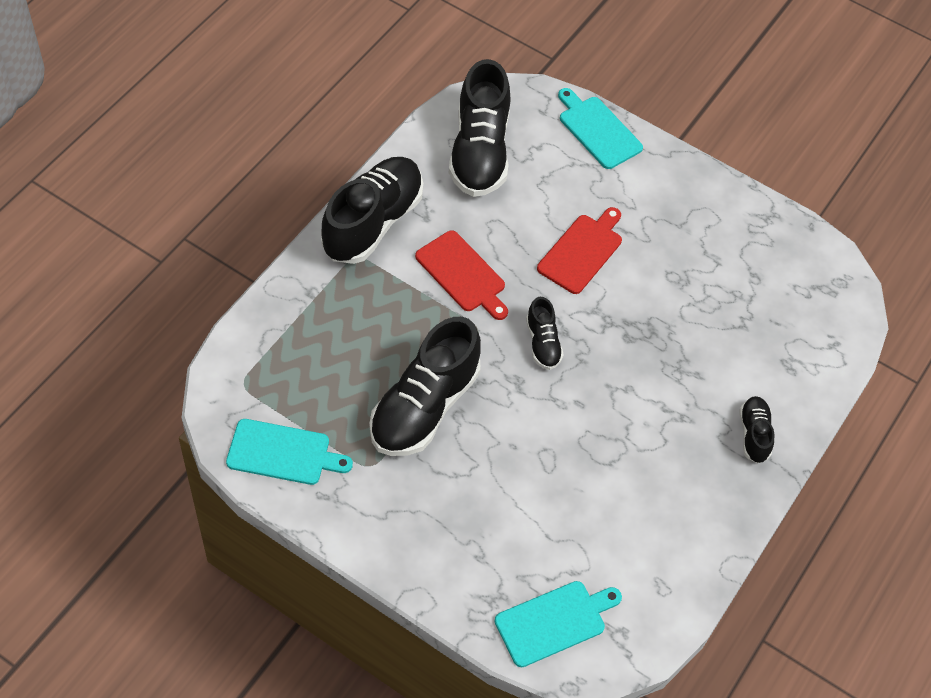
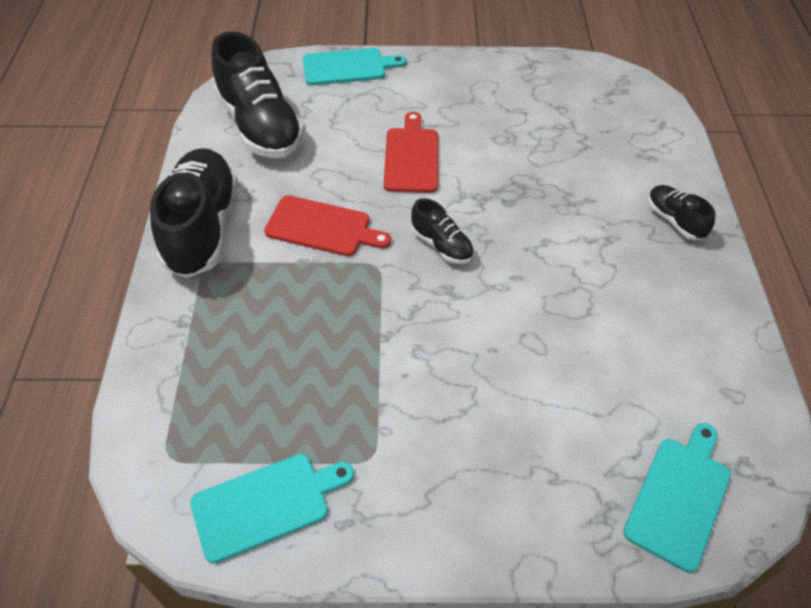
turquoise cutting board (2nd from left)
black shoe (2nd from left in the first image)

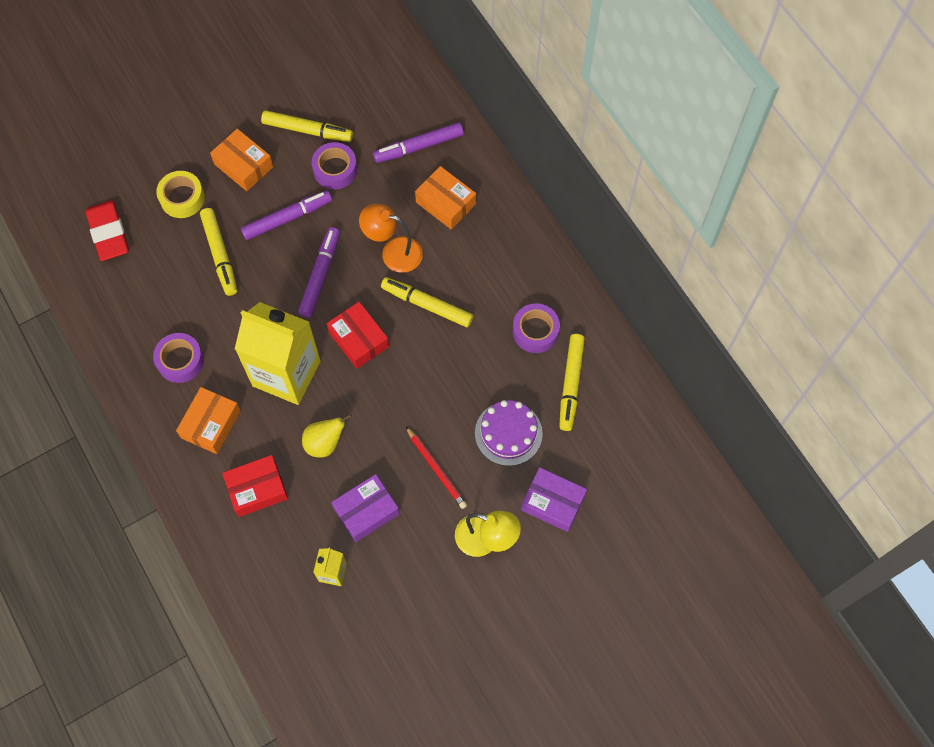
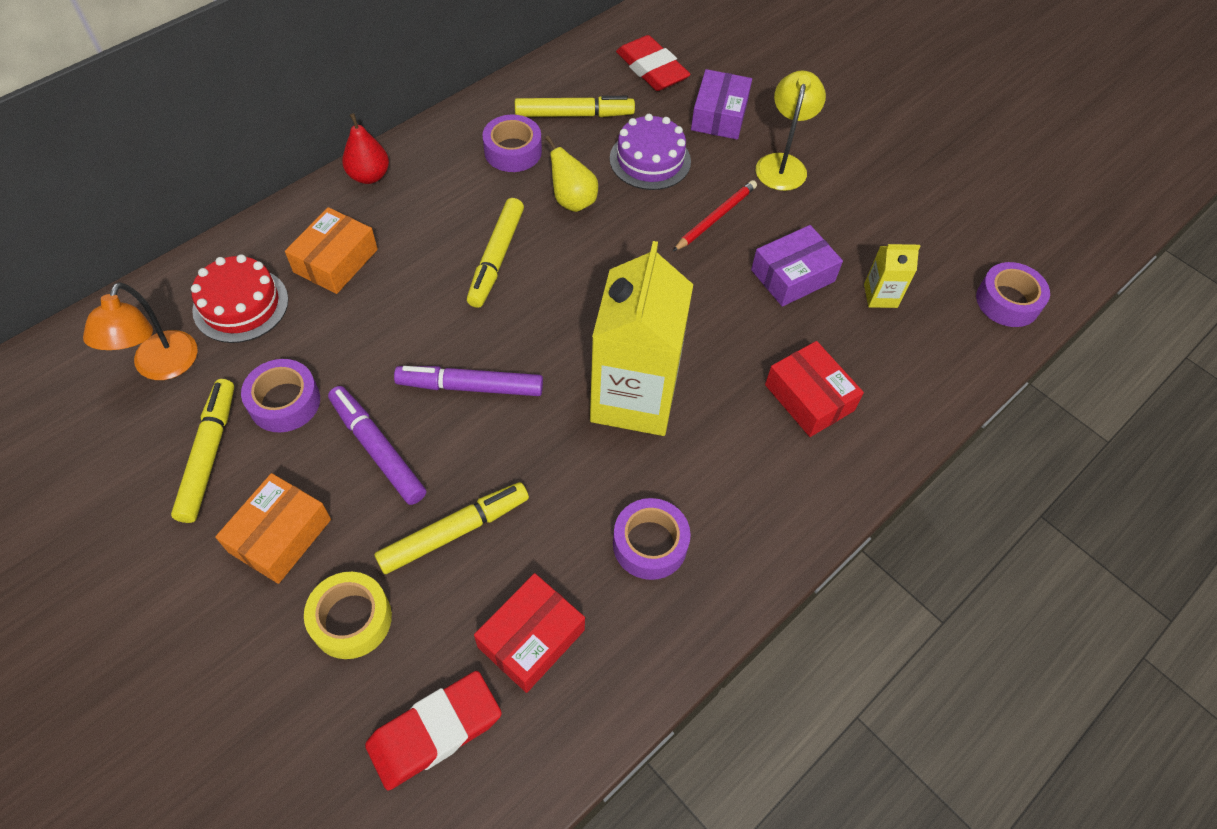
orange lamp
red cake
red pear
red box (1st from left)
yellow pear
red eraser (2nd from left)
purple box (2nd from left)
purple tape (4th from left)
orange box (1st from left in the first image)

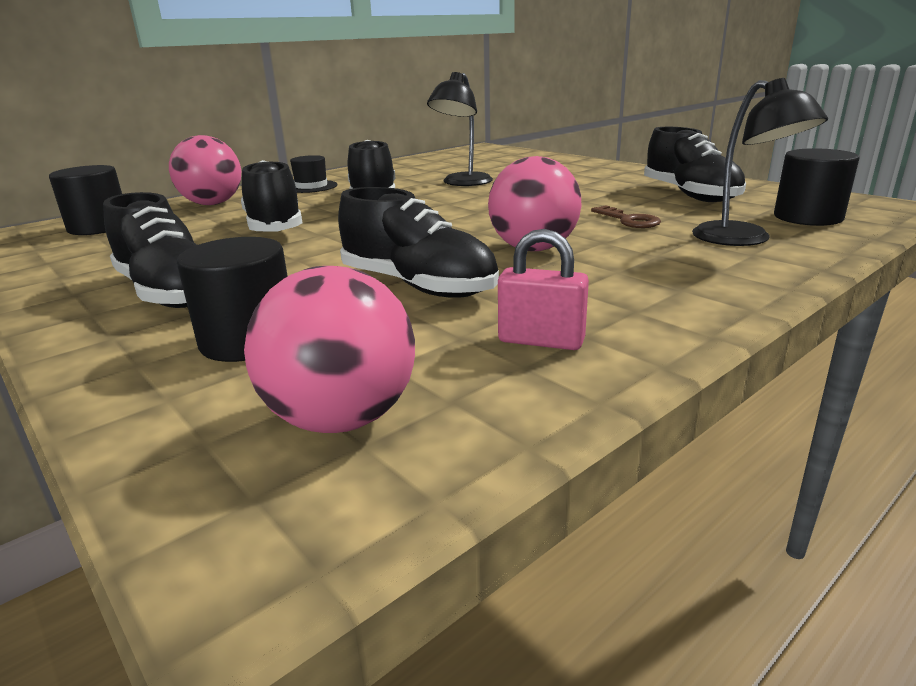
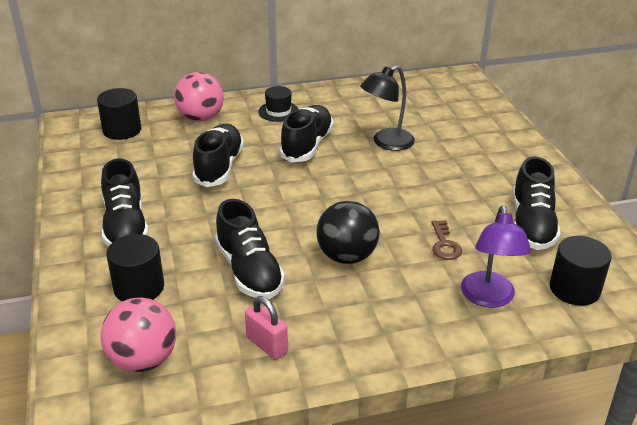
black ball
purple lamp

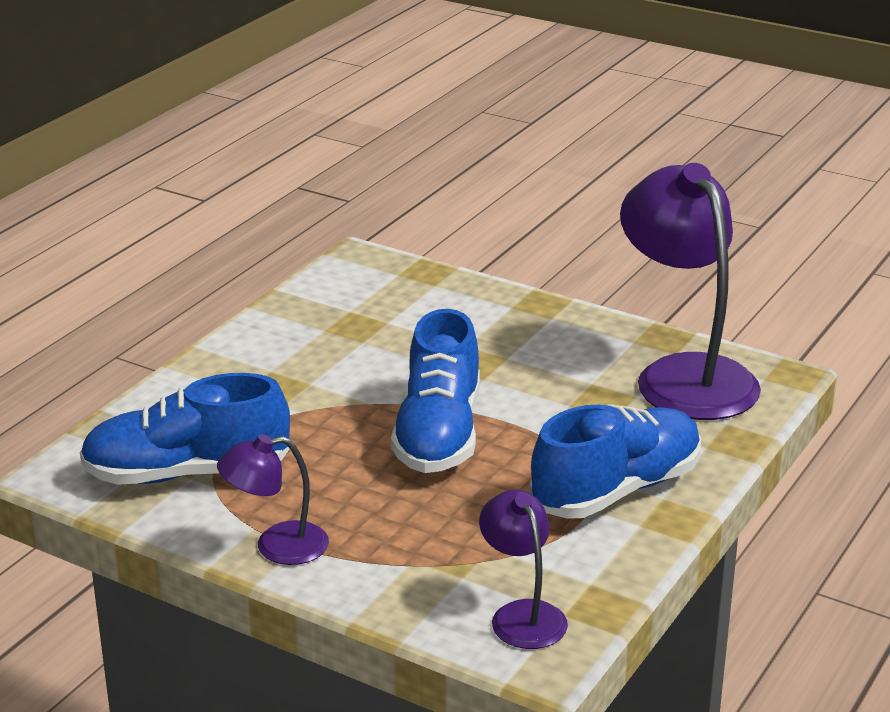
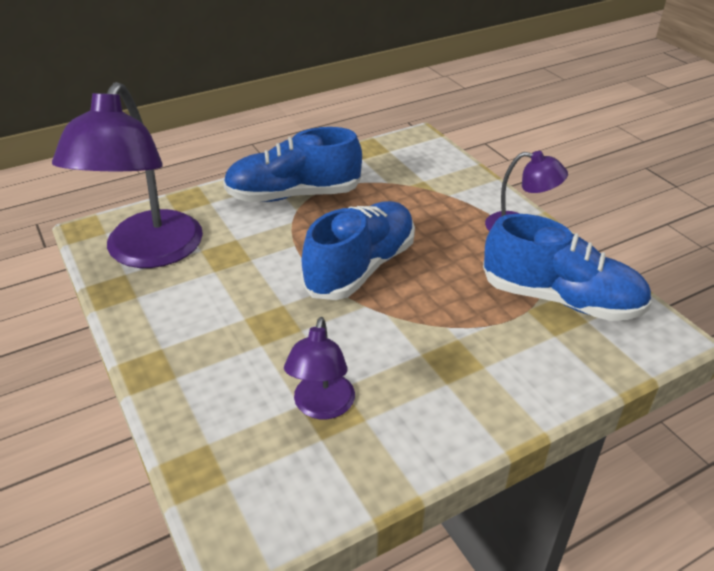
purple lamp (2nd from left)

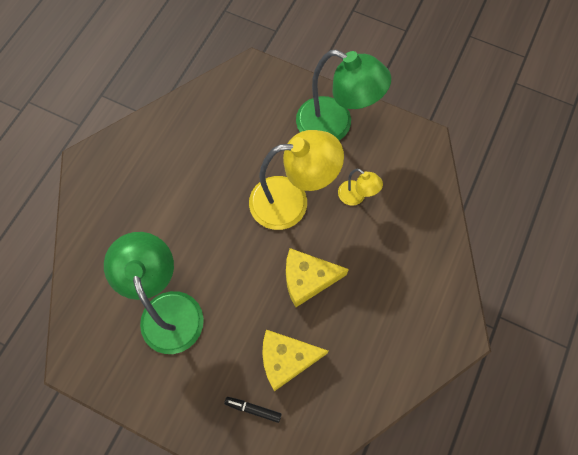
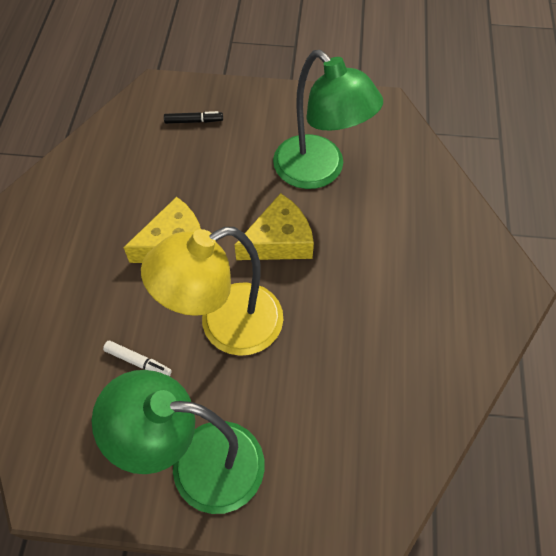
white marker
yellow cheese (2nd from left)

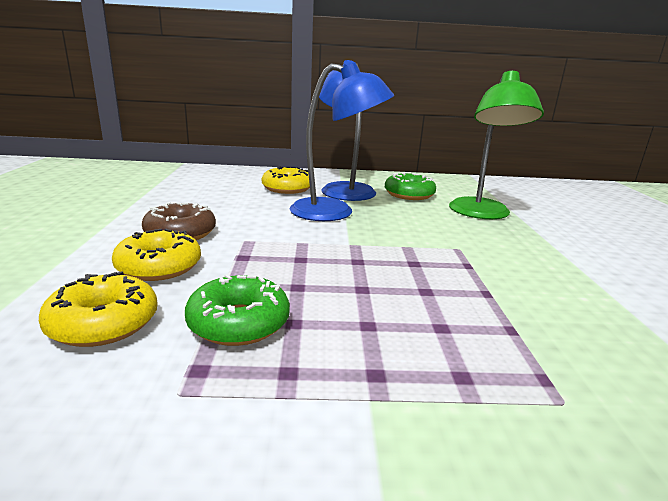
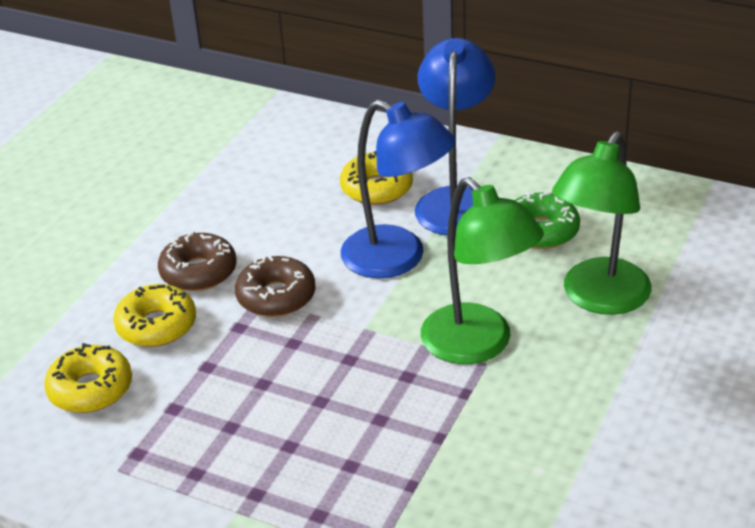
brown donut (2nd from left)
green lamp (1st from left)
green donut (1st from left in the first image)

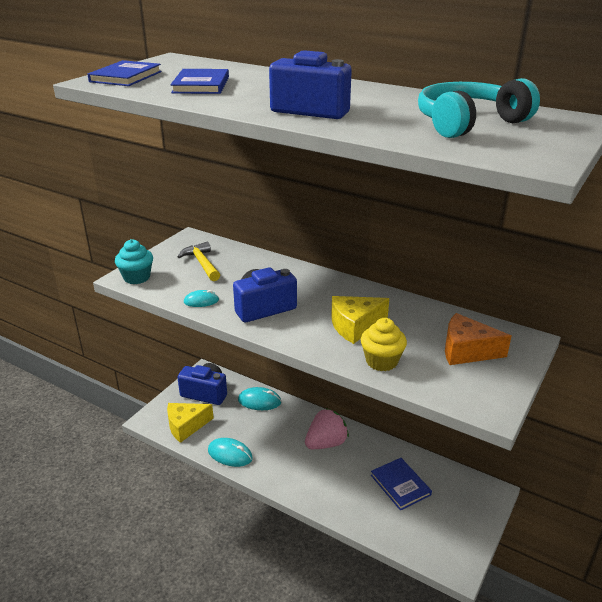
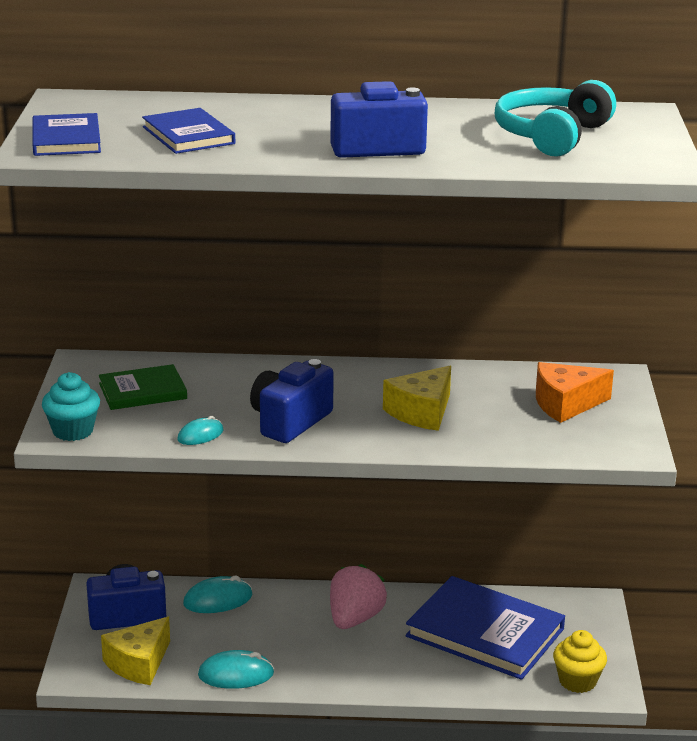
green book
blue book (3rd from left)
yellow cupcake

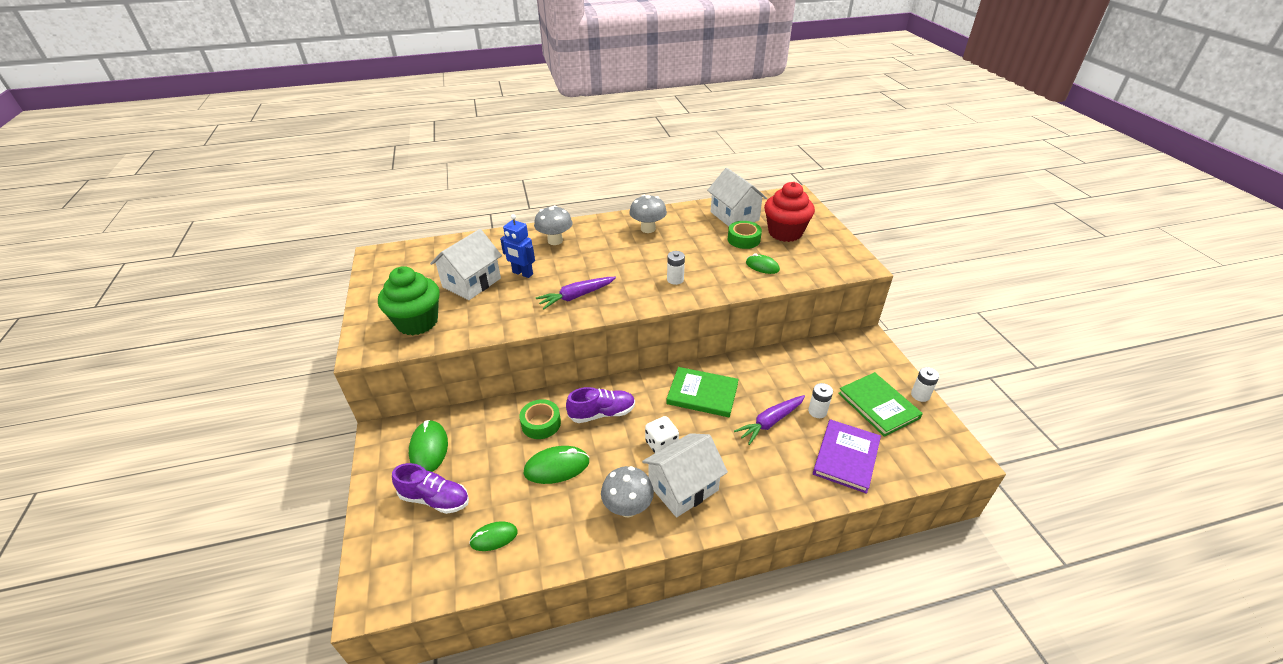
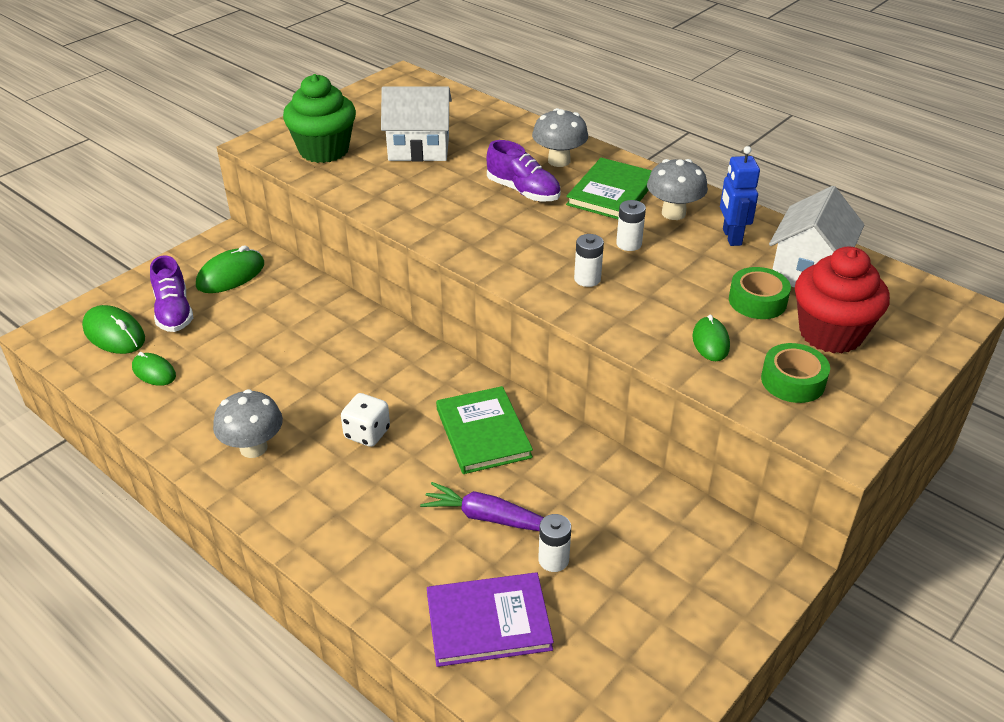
green mouse (1st from left)
purple shoe (2nd from left)
green book (2nd from left)
white battery (3rd from left)
blue robot
green tape (2nd from left)
purple carrot (1st from left in the first image)
white house (2nd from left in the first image)

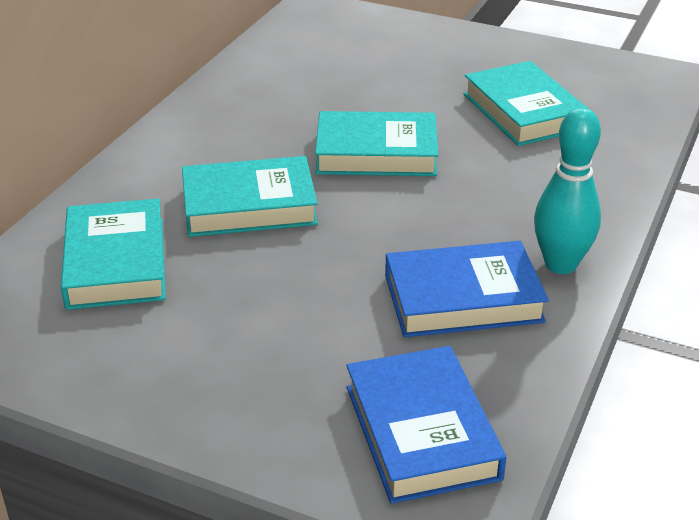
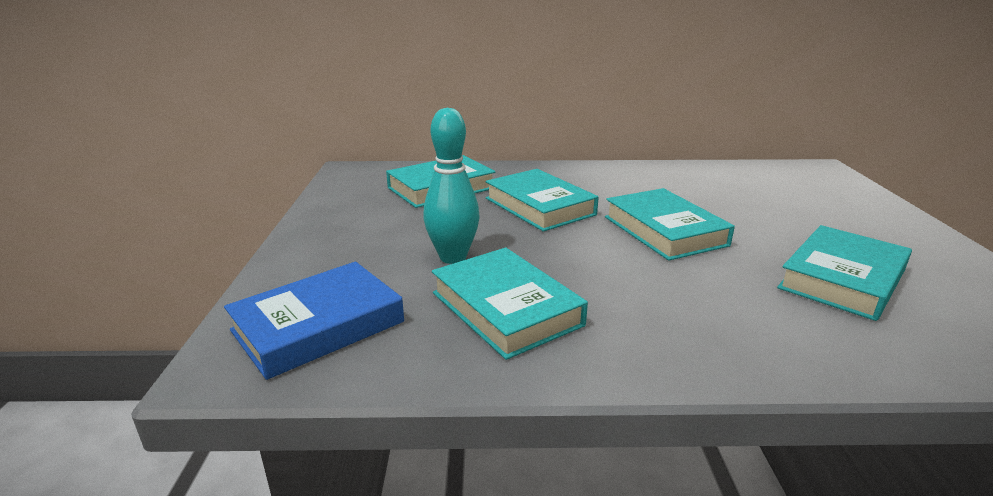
turquoise bowling pin
turquoise book (2nd from left)

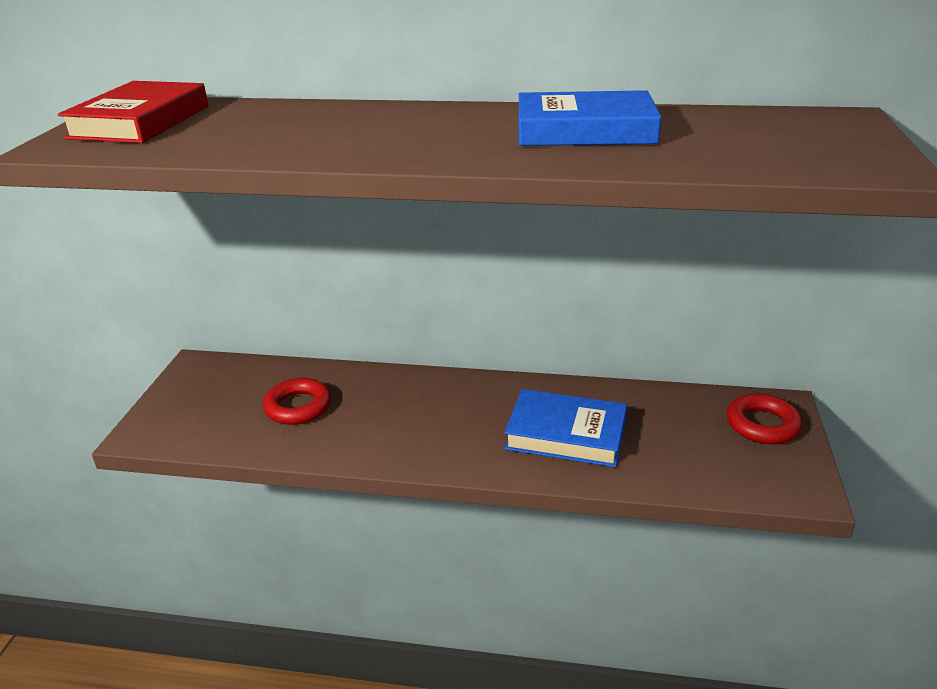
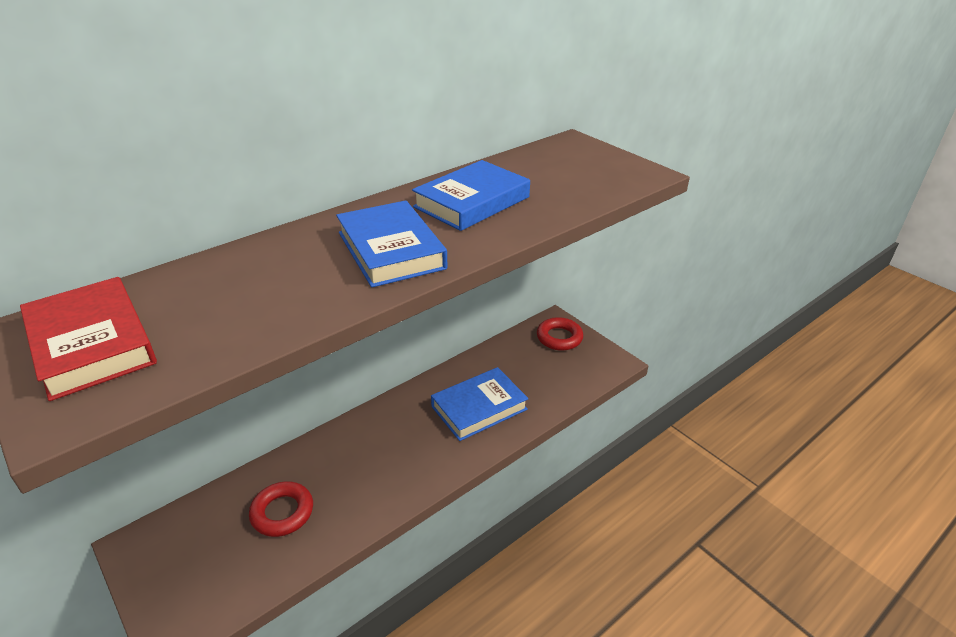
blue book (1st from left)

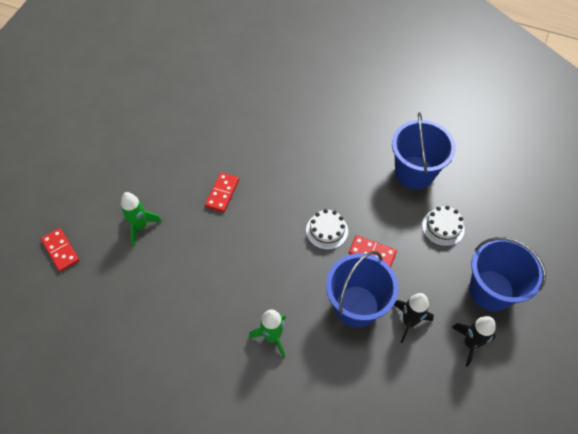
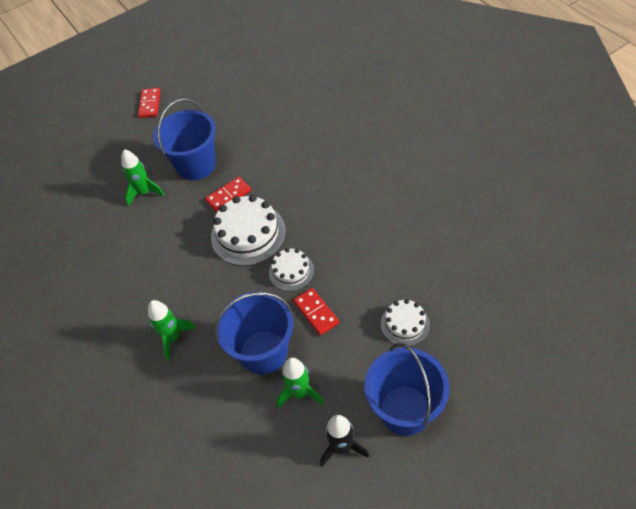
red domino (1st from left)
blue bucket (1st from left)
white cake (1st from left)
green rocket (3rd from left)

